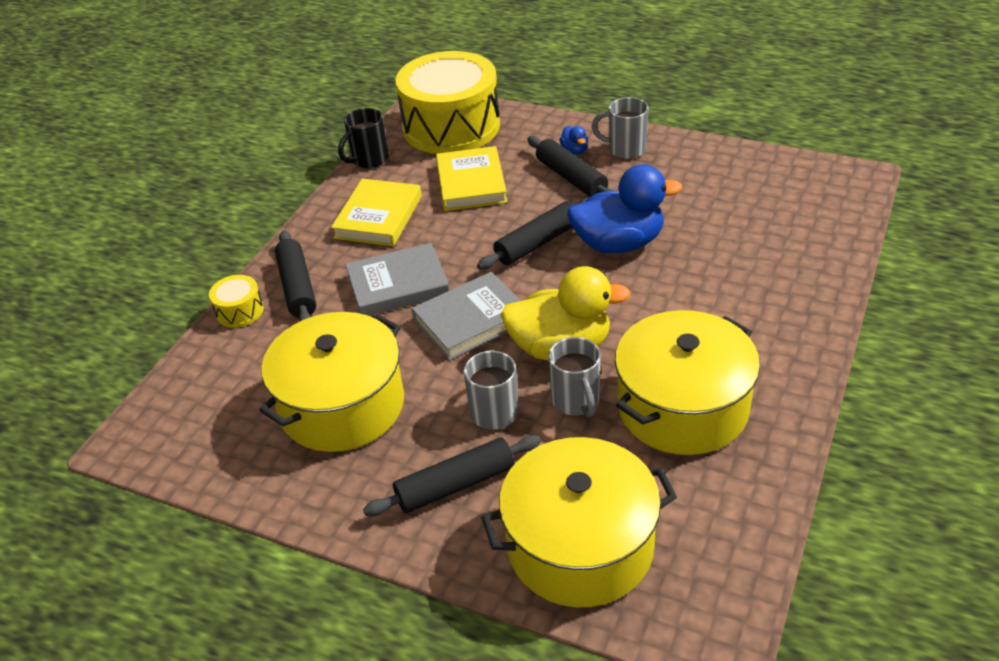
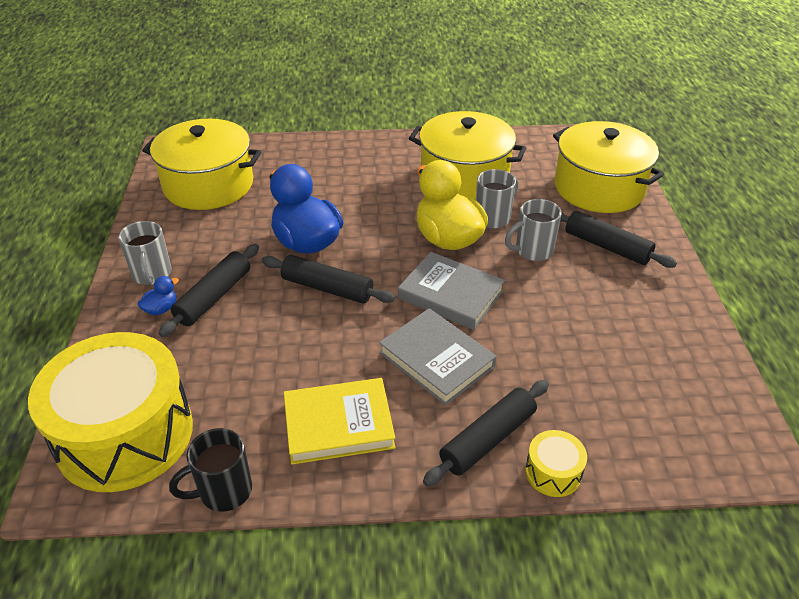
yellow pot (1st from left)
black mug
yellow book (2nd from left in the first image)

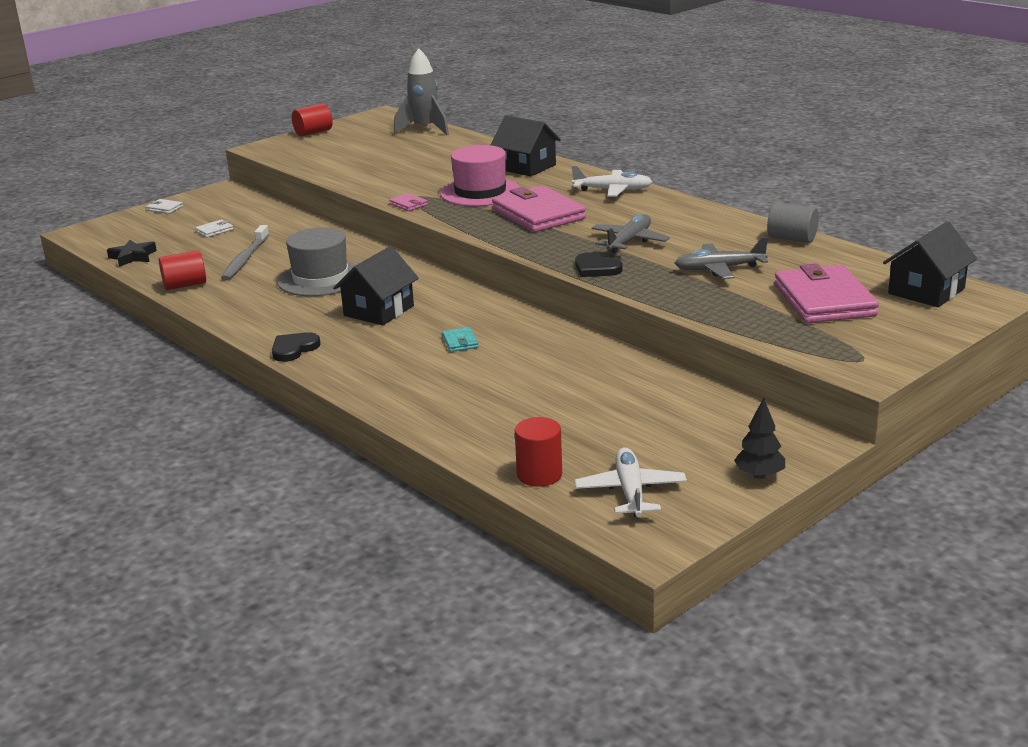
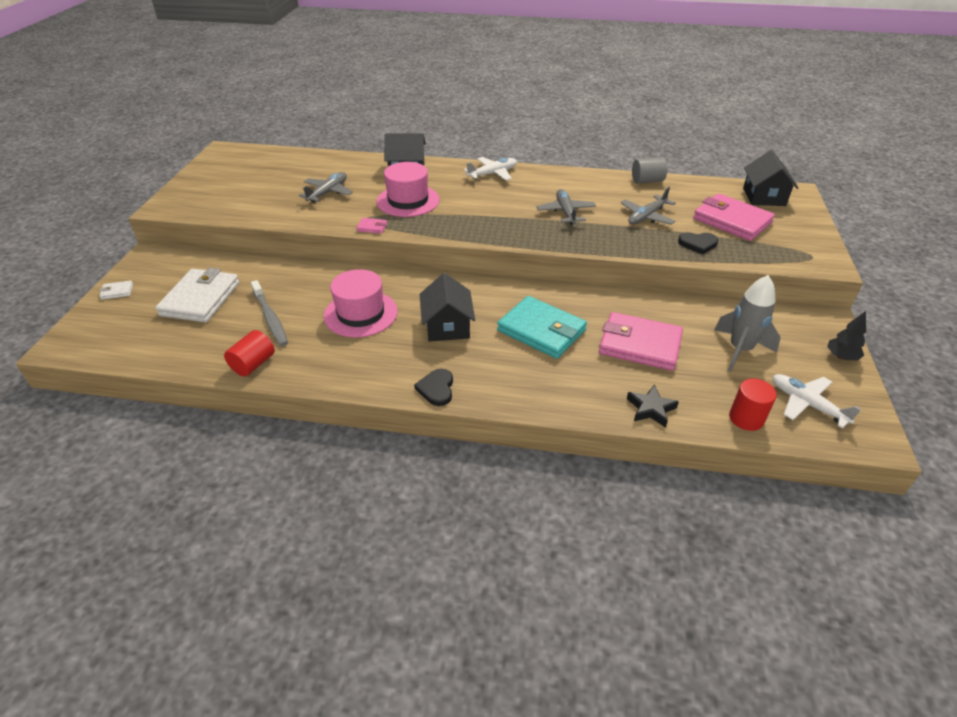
white wallet (2nd from left)
grey plane (1st from left)
pink hat (1st from left)
turquoise wallet
pink wallet (2nd from left)
black star
black heart (2nd from left)
grey rocket
red cylinder (2nd from left in the first image)

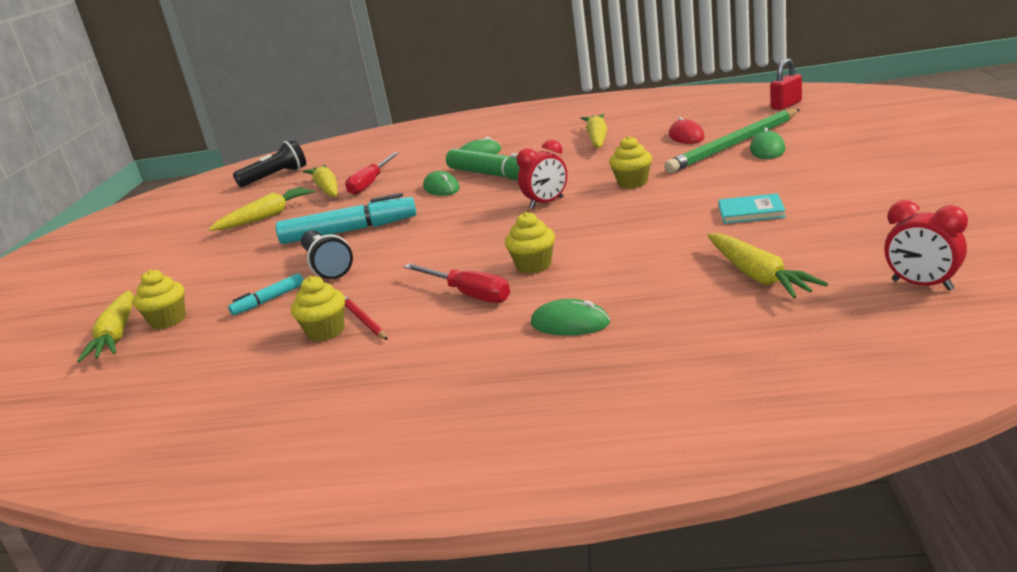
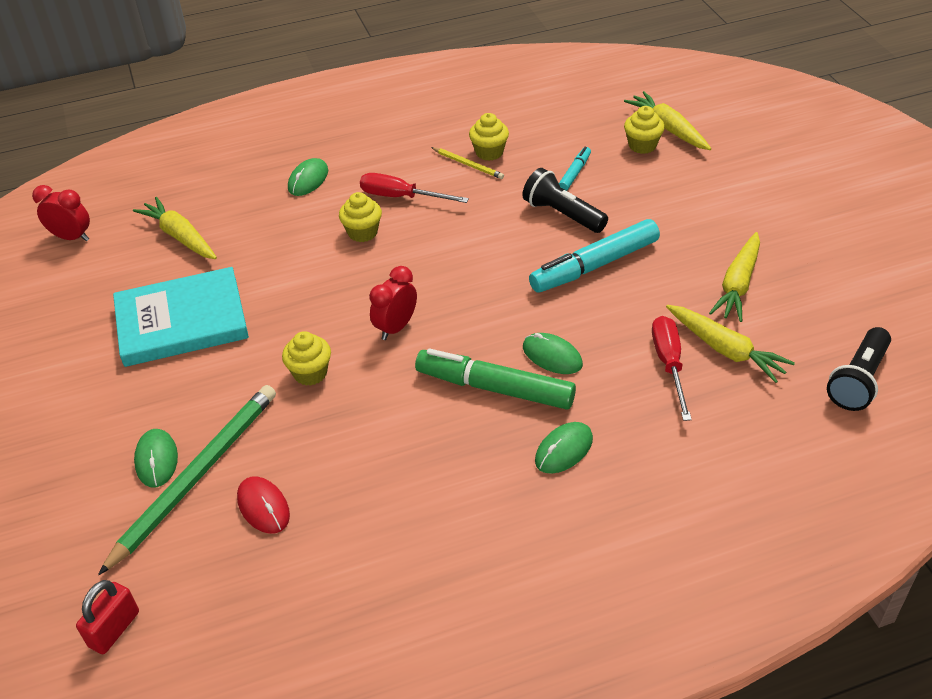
turquoise book
green mouse (2nd from left)
yellow pencil
yellow carrot (4th from left in the first image)

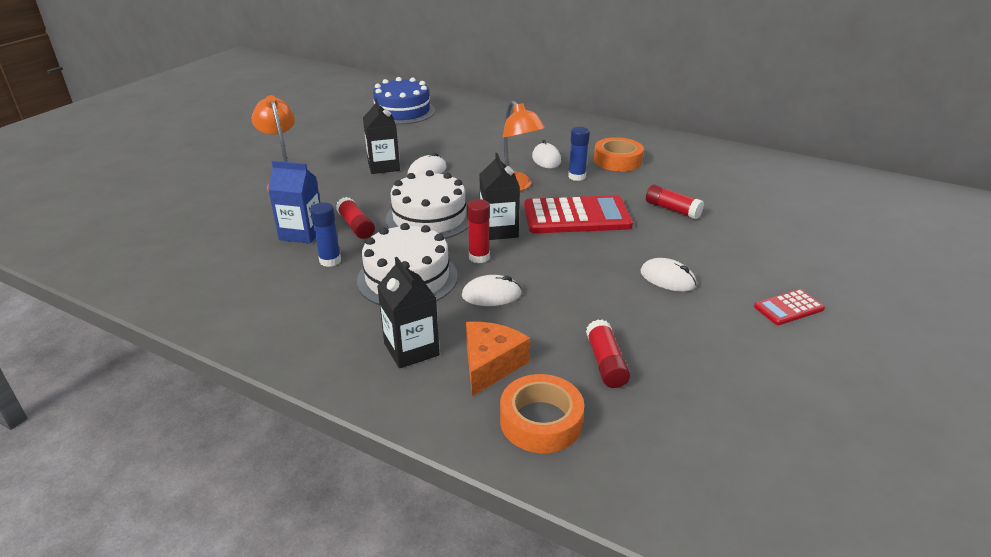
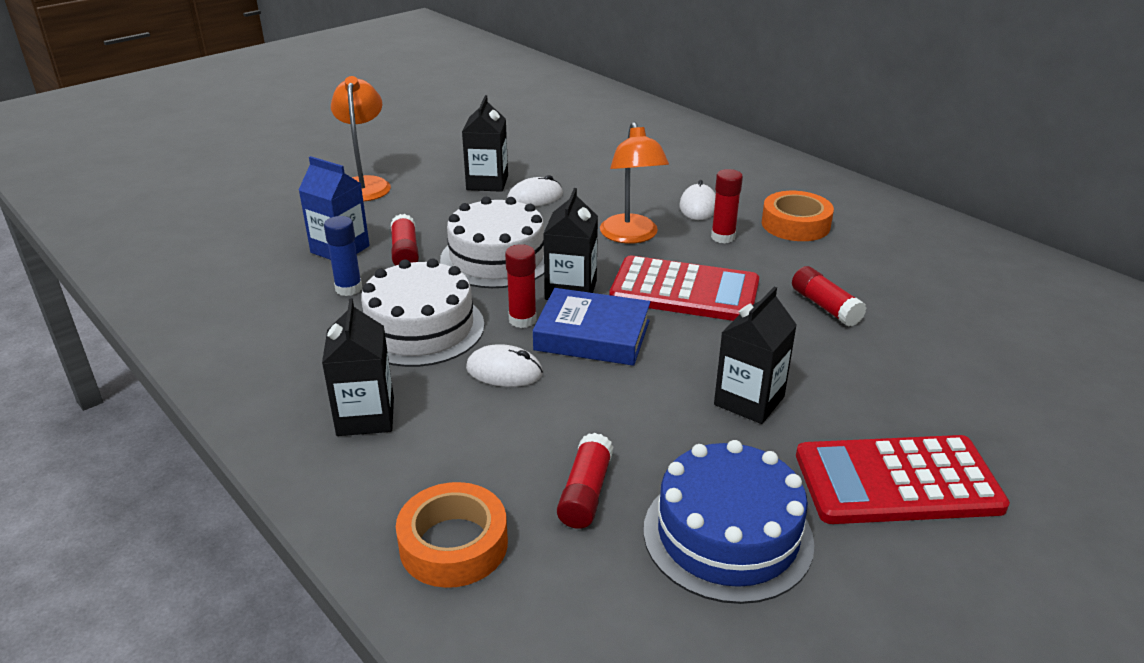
blue book
blue cake
red glue stick (4th from left)
black carton (4th from left)
red calculator (2nd from left)
orange cheese

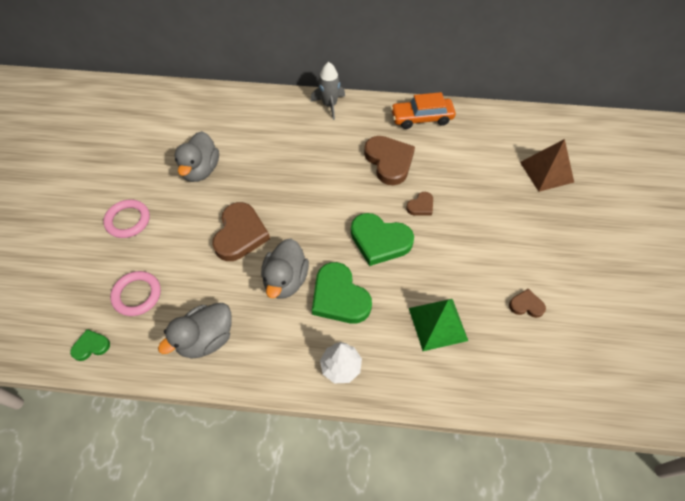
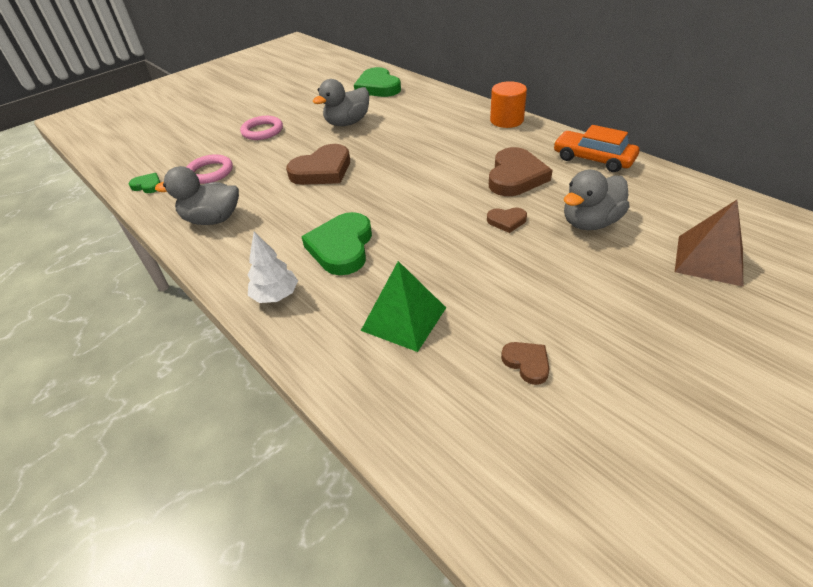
green heart (3rd from left)
orange cylinder
grey duck (3rd from left)

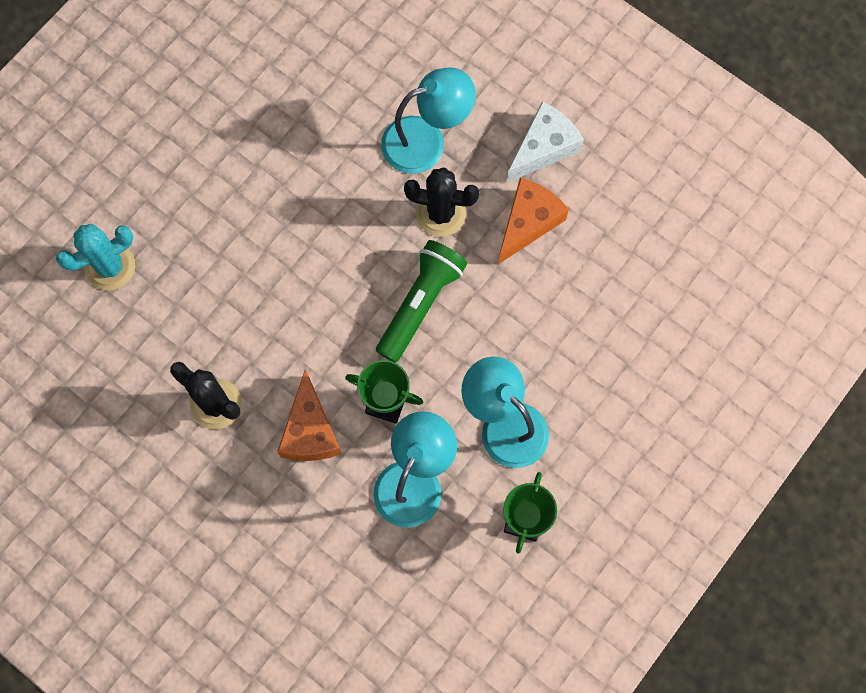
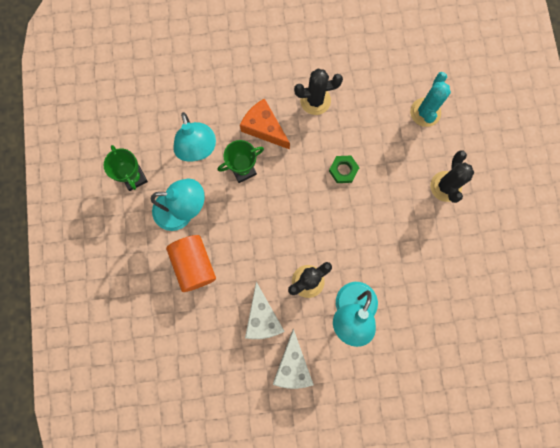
orange cylinder
white cheese (1st from left)
green nut
black cactus (3rd from left)
green flashlight

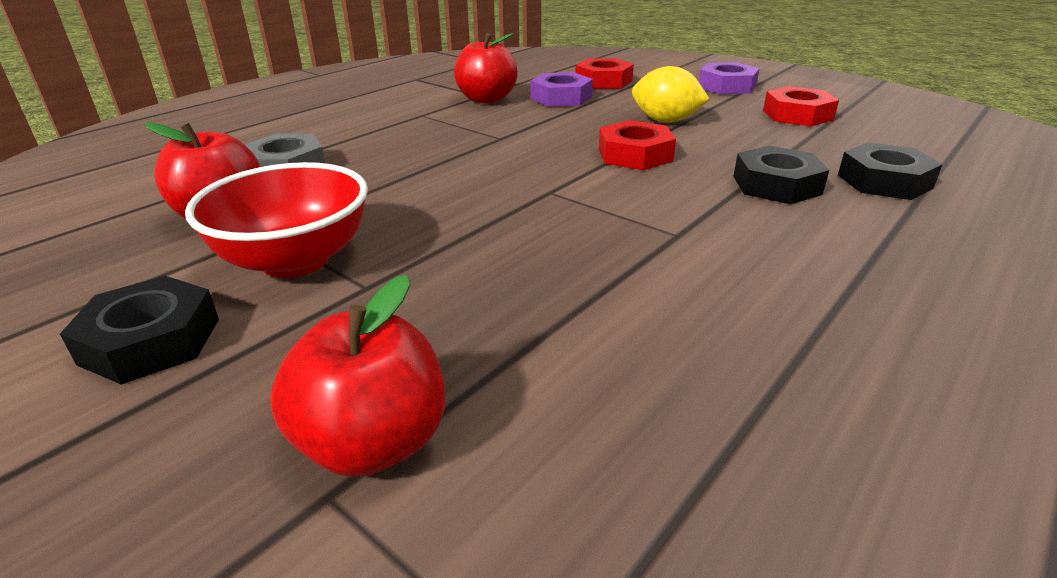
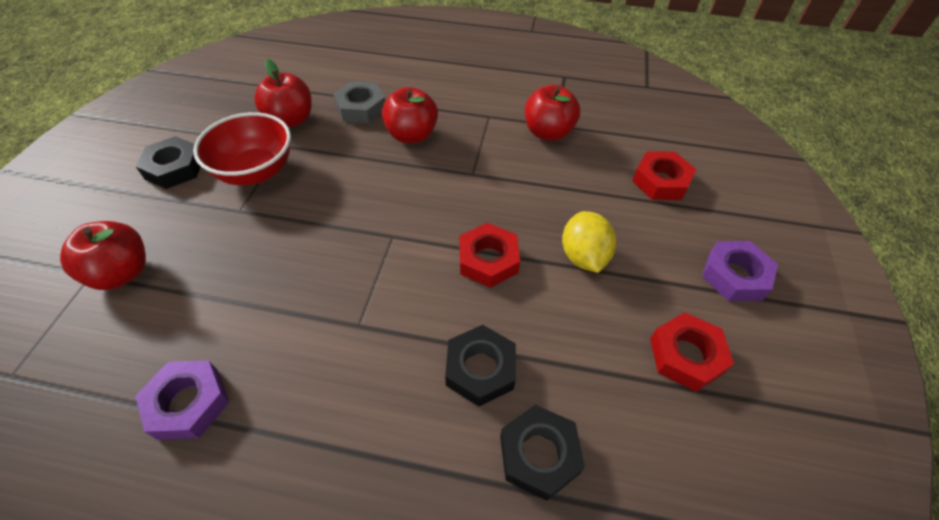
purple nut (1st from left)
red apple (3rd from left)

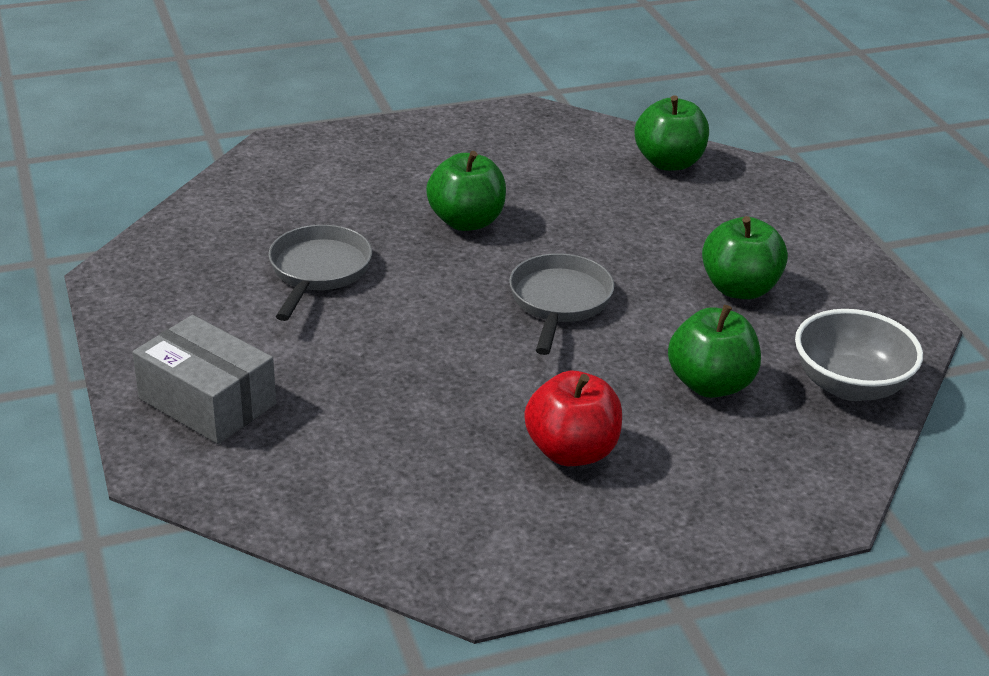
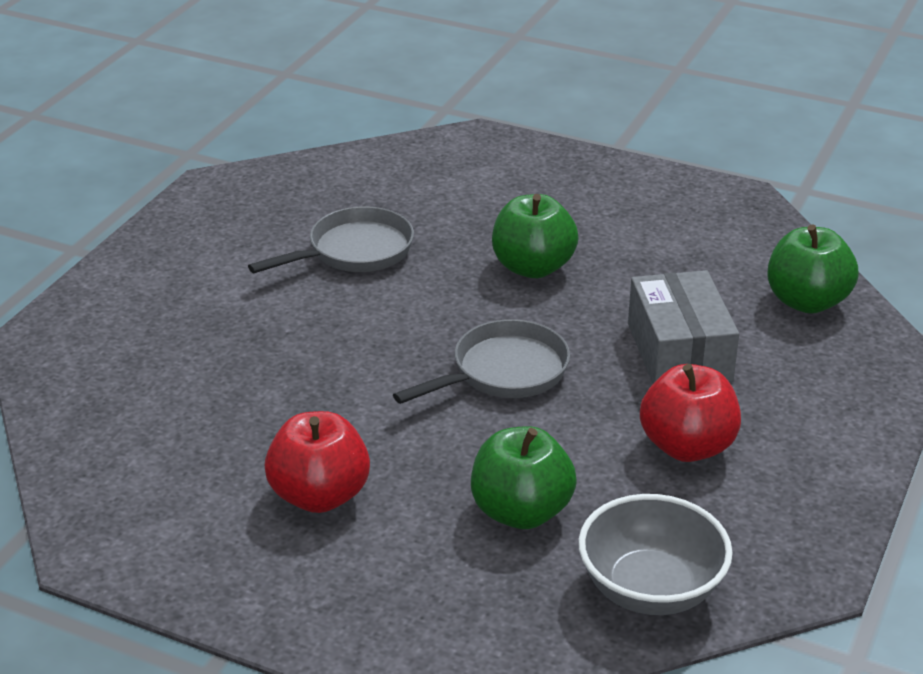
grey box
red apple (2nd from left)

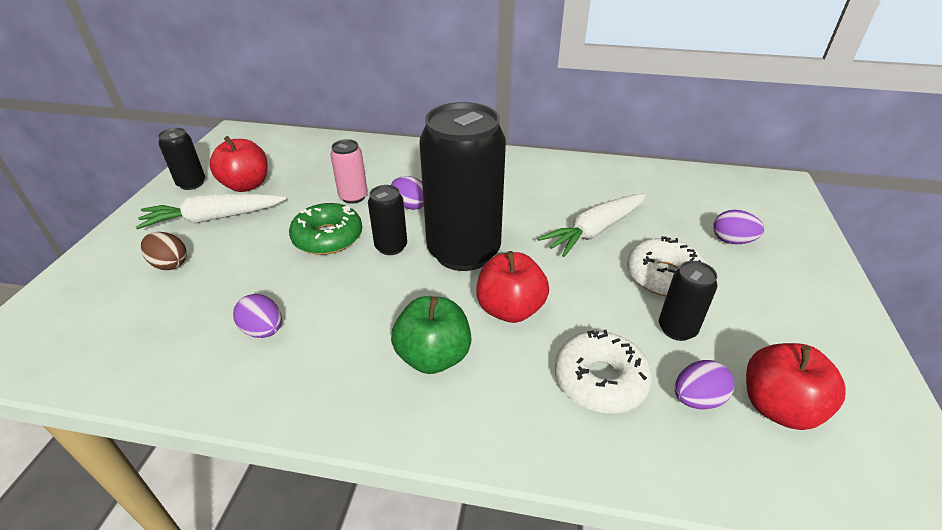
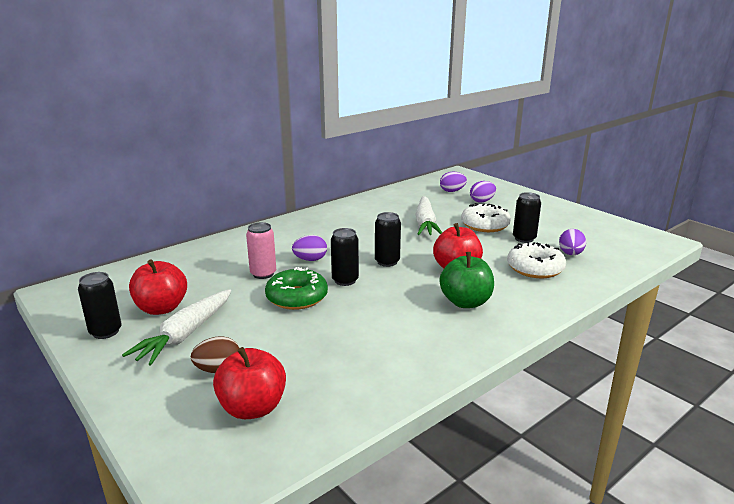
red apple (2nd from left)
black can (3rd from left)
purple egg (2nd from left)

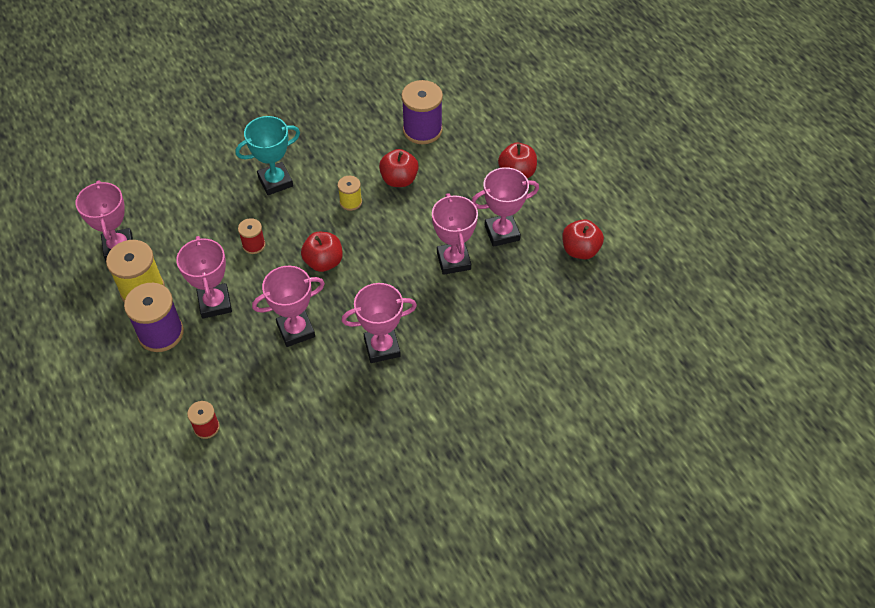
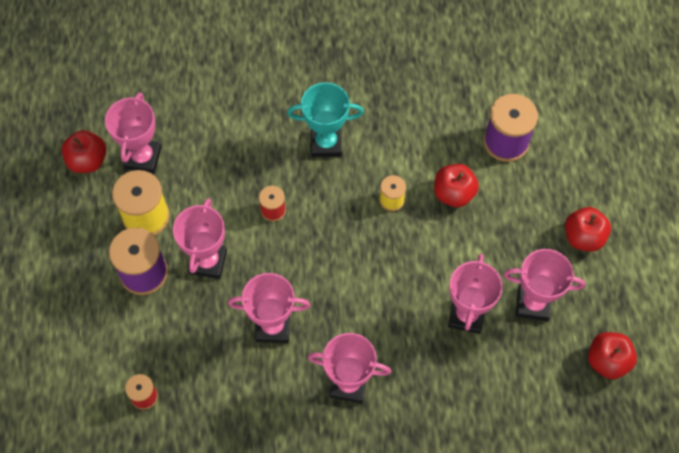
red apple (1st from left)

